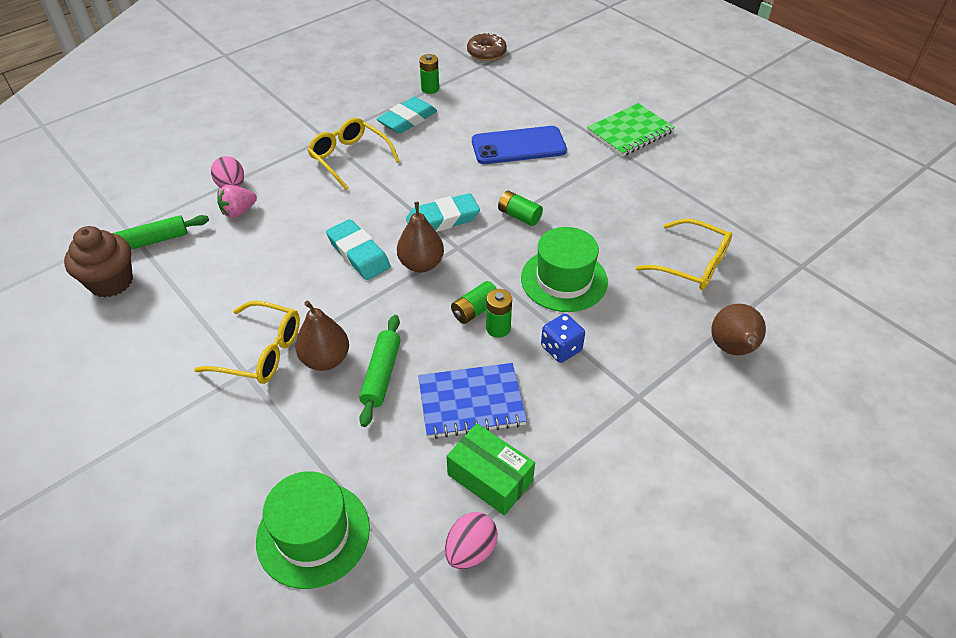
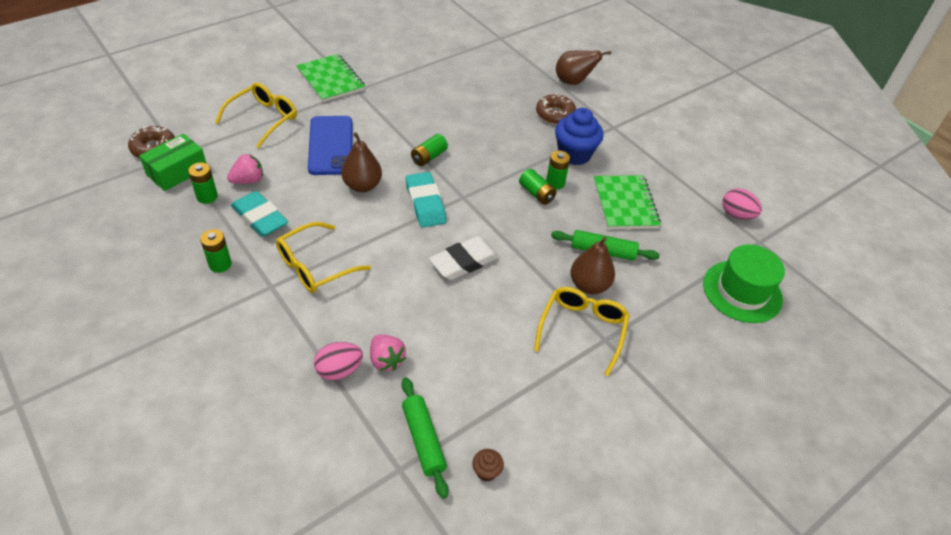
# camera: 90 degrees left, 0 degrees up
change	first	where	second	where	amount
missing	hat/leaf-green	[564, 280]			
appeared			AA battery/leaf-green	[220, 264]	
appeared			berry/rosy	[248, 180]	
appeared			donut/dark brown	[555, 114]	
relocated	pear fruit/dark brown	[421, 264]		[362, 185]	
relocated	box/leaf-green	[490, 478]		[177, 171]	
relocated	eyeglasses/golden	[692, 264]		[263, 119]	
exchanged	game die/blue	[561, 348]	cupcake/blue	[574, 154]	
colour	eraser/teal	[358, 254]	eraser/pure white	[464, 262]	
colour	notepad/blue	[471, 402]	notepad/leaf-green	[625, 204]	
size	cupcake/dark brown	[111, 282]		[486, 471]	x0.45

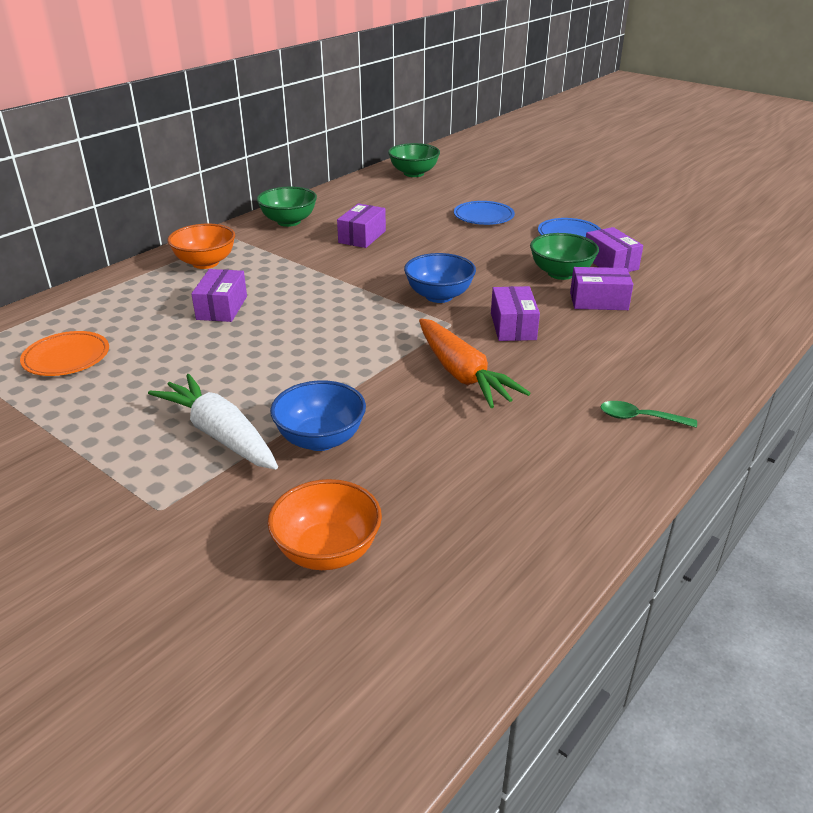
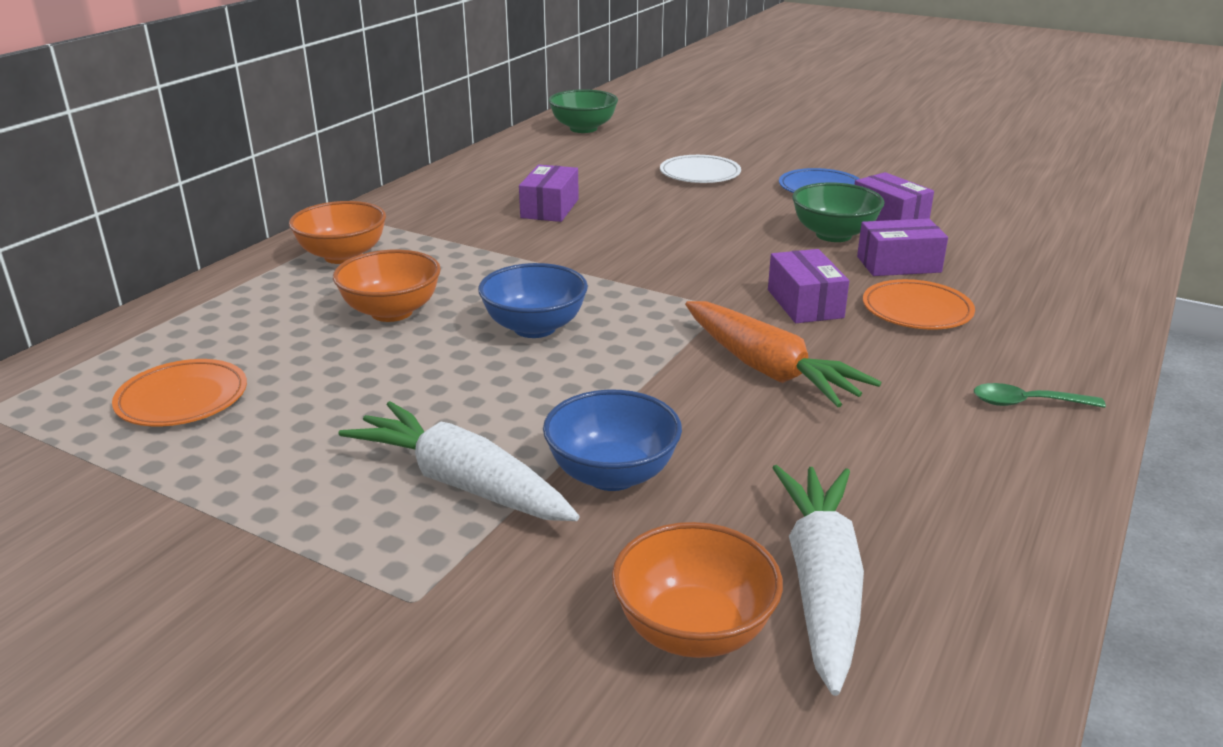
# camera: 10 degrees left, 5 degrees down
change	first	where	second	where	amount
missing	serving bowl/leaf-green	[289, 222]			
appeared			toy carrot/pure white	[821, 584]	
appeared			dinner plate/orange-coloured	[916, 310]	
relocated	serving bowl/blue	[439, 296]		[534, 328]	
exchanged	box/purple	[222, 308]	serving bowl/orange-coloured	[391, 312]	
colour	dinner plate/blue	[483, 216]	dinner plate/pure white	[700, 174]	

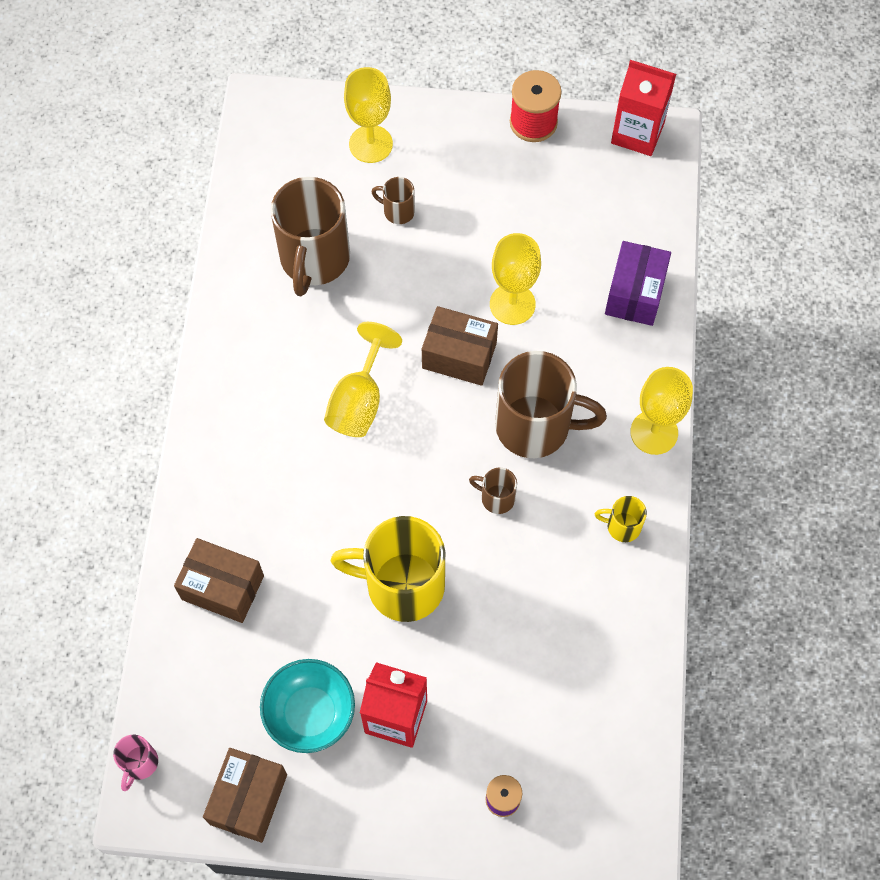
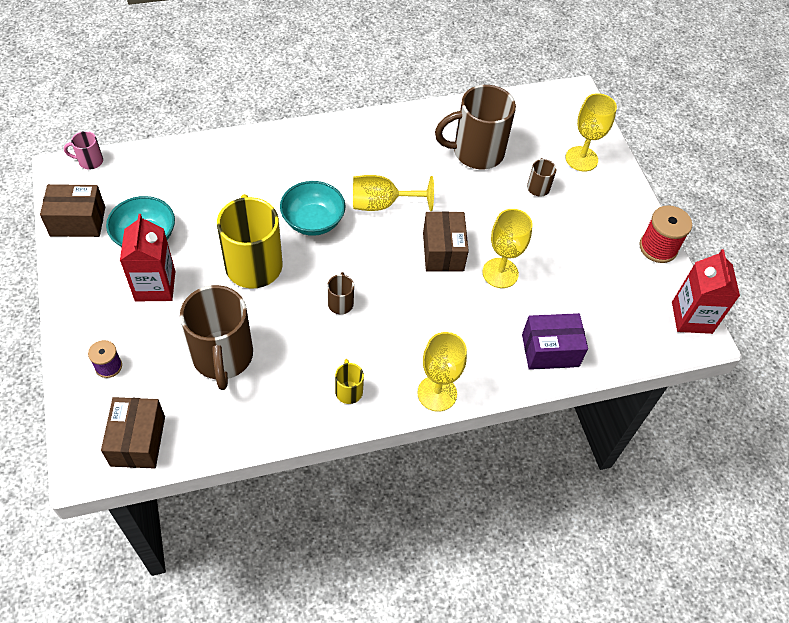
# camera: 65 degrees right, 10 degrees down
change	first	where	second	where	amount
appeared			serving bowl/teal	[313, 221]	
relocated	box/dark brown	[223, 587]		[138, 441]	
relocated	tea mug/dark brown	[535, 426]		[222, 357]	

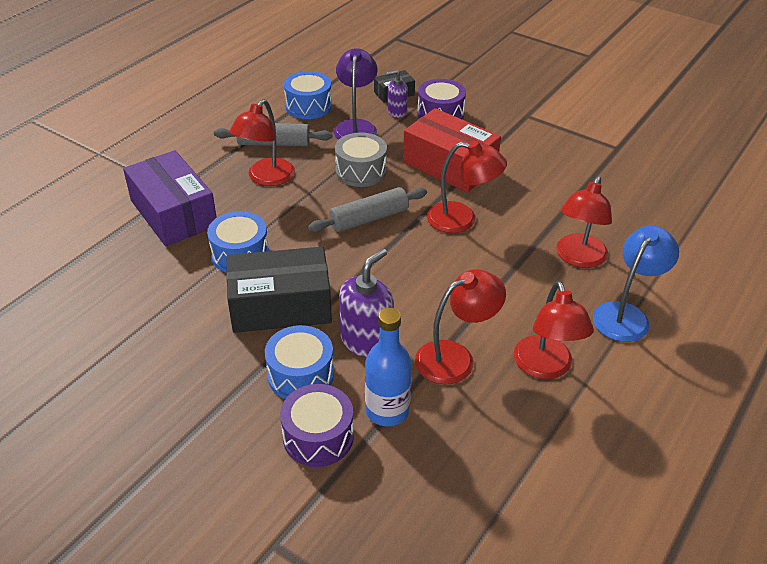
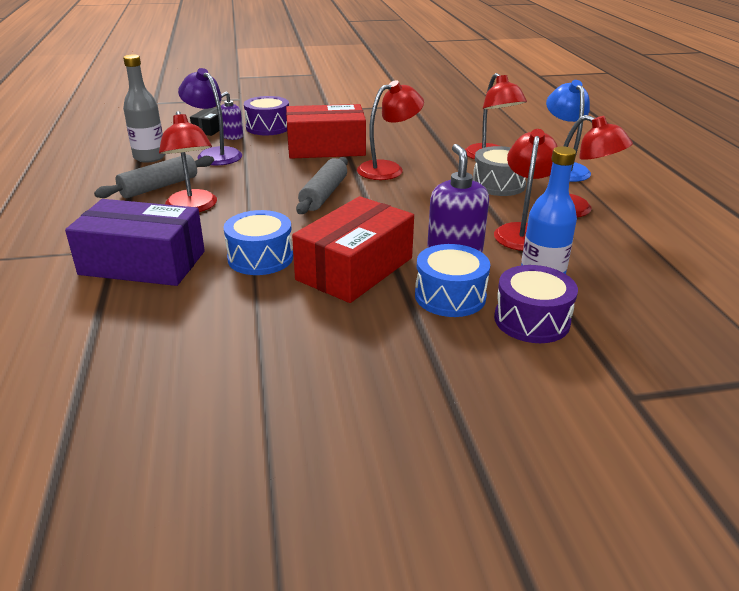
# camera: 45 degrees left, 10 degrees down
change	first	where	second	where	amount
relocated	toy drum/gray	[361, 171]		[498, 184]	
exchanged	toy drum/blue	[308, 106]	flask/gray	[149, 157]	
colour	box/ebony	[280, 306]	box/scarlet	[355, 269]	

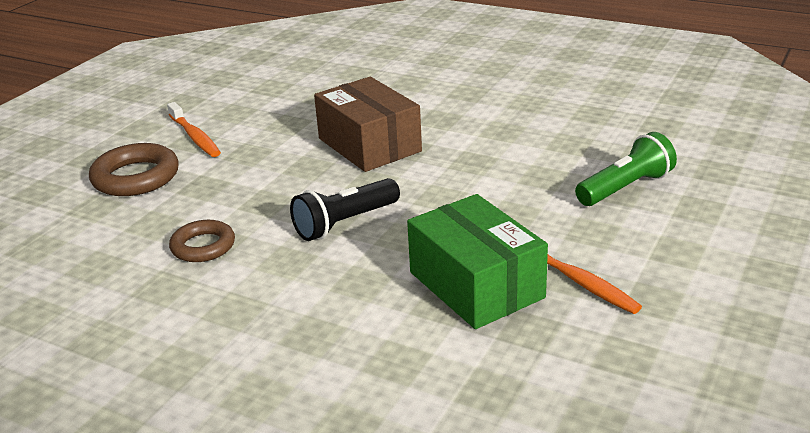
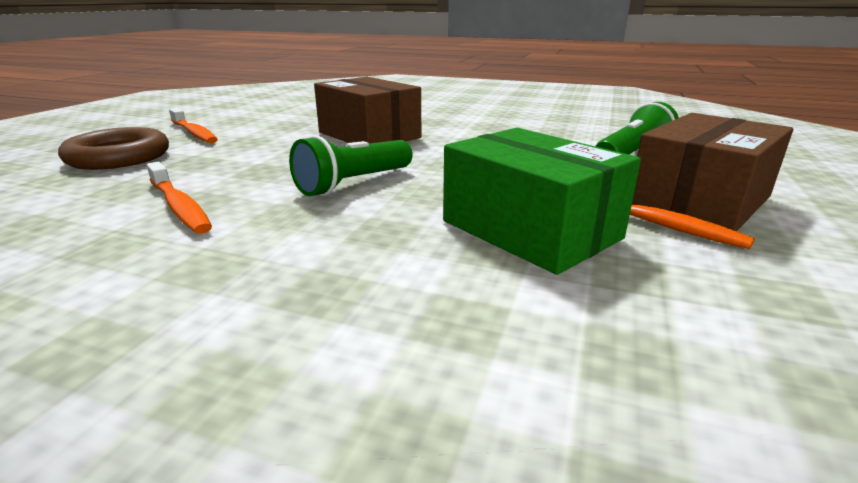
# camera: 10 degrees left, 5 degrees down
change	first	where	second	where	amount
appeared			box/dark brown	[700, 201]	
exchanged	ring/dark brown	[203, 246]	toothbrush/orange-coloured	[179, 206]	
colour	torch/ebony	[345, 223]	torch/leaf-green	[354, 184]	

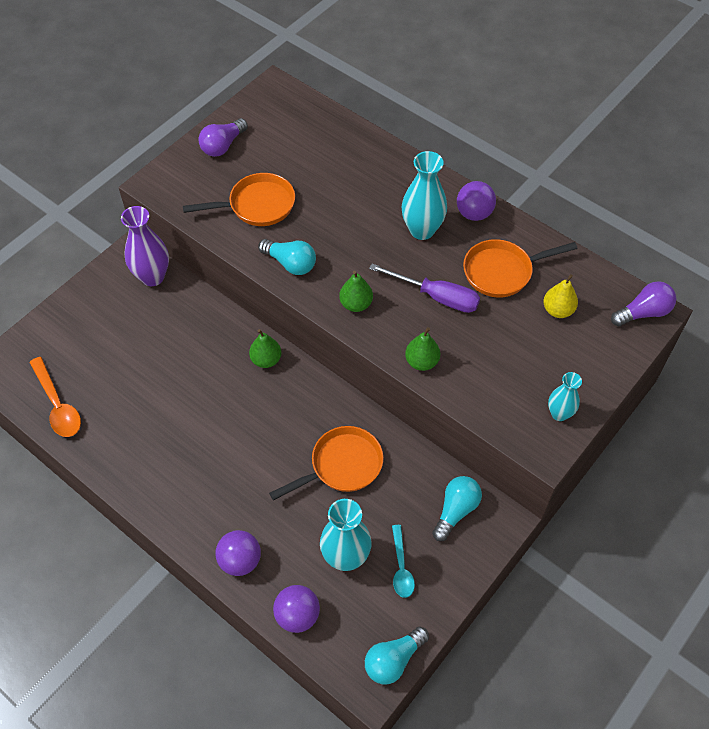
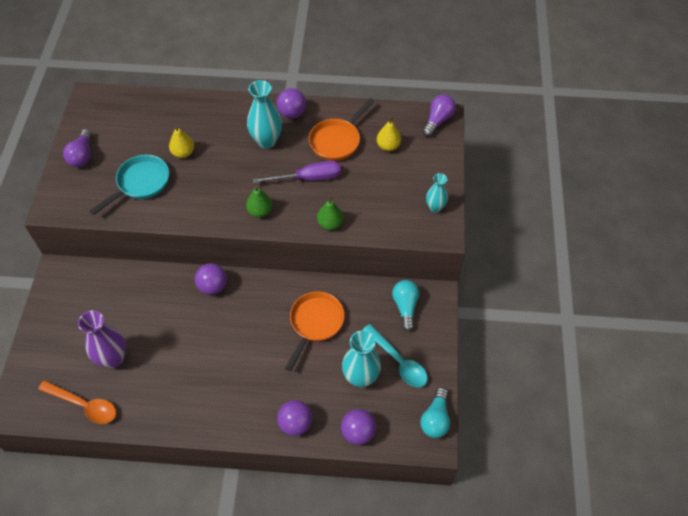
# camera: 35 degrees left, 0 degrees up
change	first	where	second	where	amount
missing	lightbulb/teal	[290, 263]			
appeared			pear fruit/golden	[183, 153]	
relocated	tall vase/purple	[152, 277]		[113, 358]	
exchanged	pear fruit/leaf-green	[266, 360]	sphere/purple	[213, 286]	
colour	skillet/orange-coloured	[257, 205]	skillet/teal	[140, 183]	
size	teaspoon/teal	[401, 567]		[399, 362]	x1.50

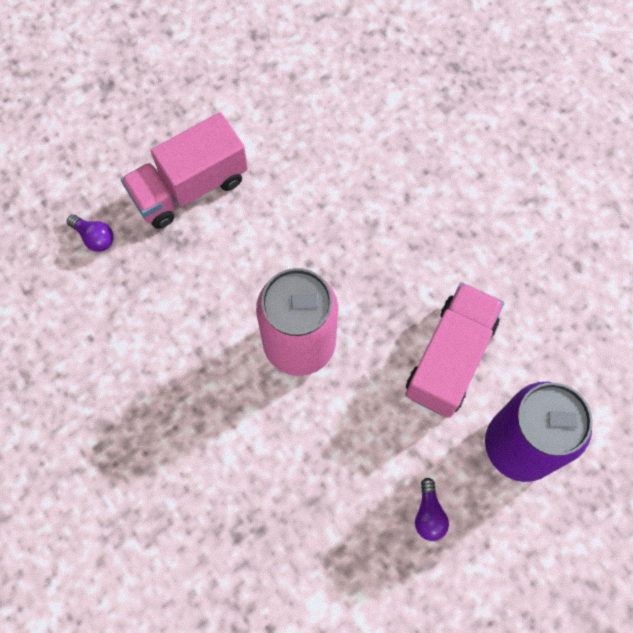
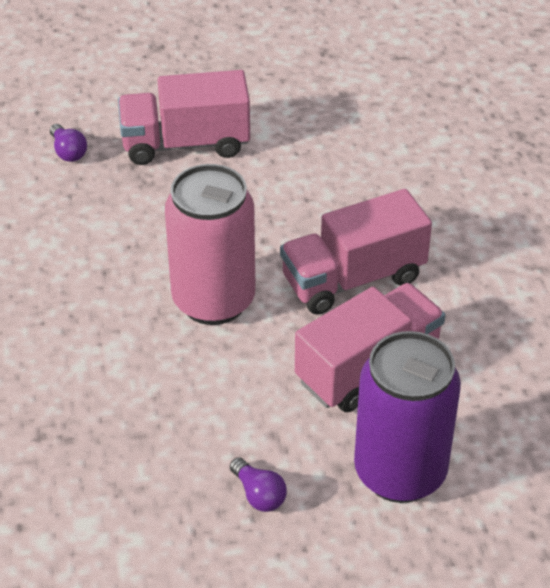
# camera: 25 degrees right, 25 degrees down
change	first	where	second	where	amount
appeared			lorry/rosy	[353, 279]	
spun	lightbulb/purple	[429, 514]		[259, 494]	60 degrees counterclockwise

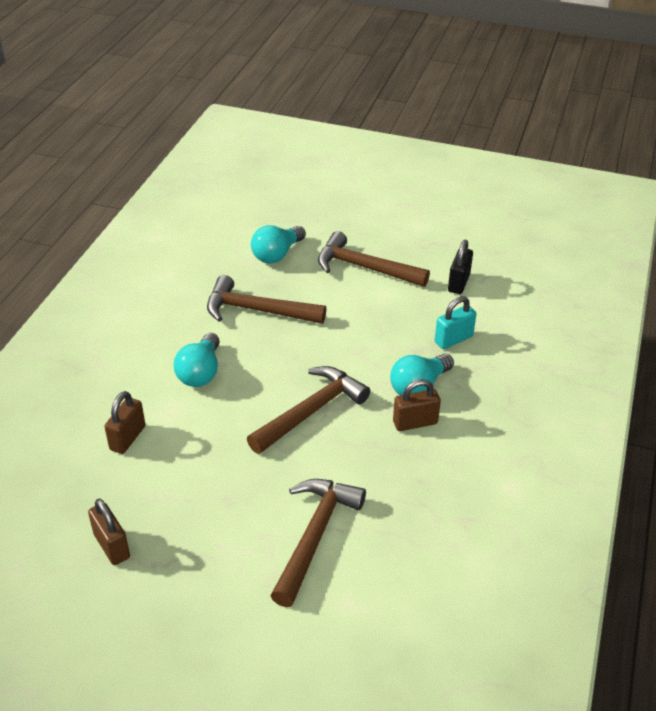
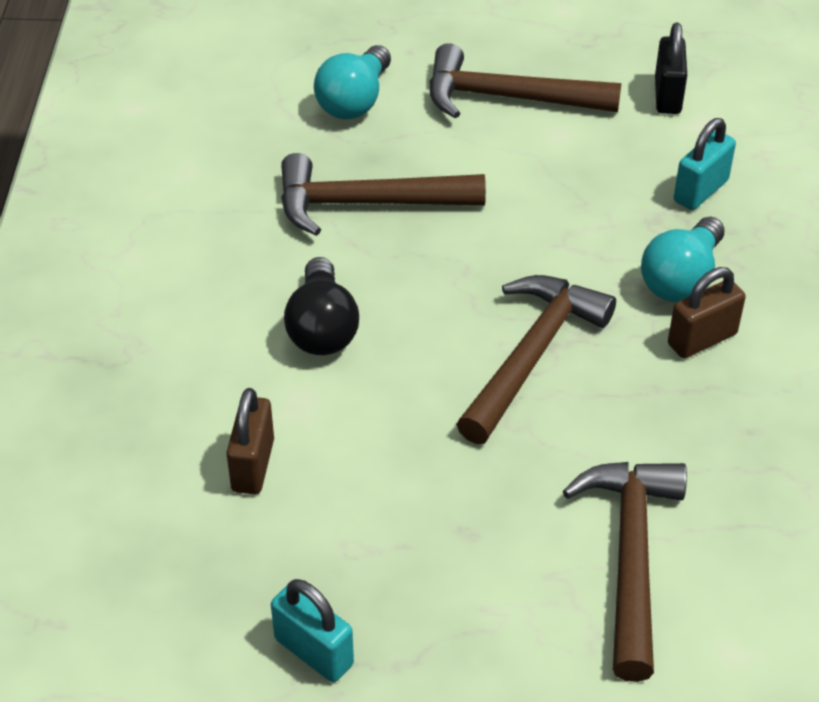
# camera: 15 degrees left, 5 degrees up
change	first	where	second	where	amount
colour	small lock/dark brown	[112, 546]	small lock/teal	[314, 652]	
colour	lightbulb/teal	[200, 372]	lightbulb/ebony	[322, 328]	

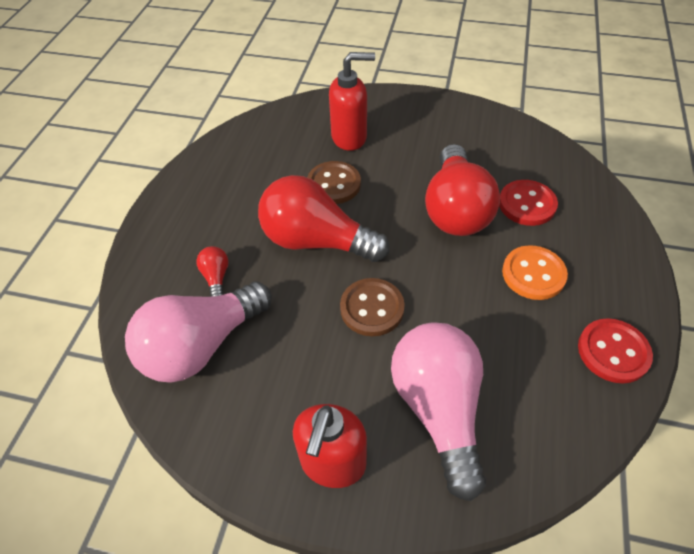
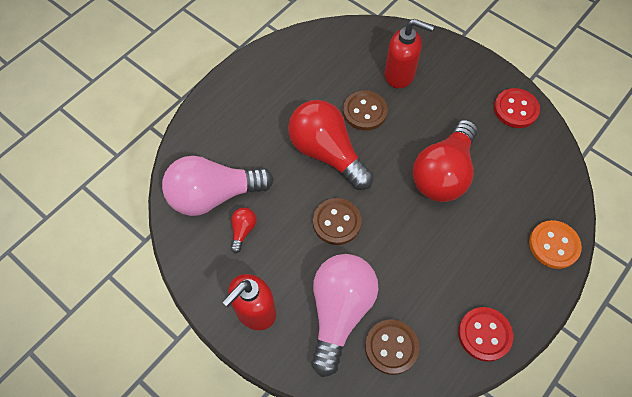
# camera: 25 degrees right, 10 degrees up
change	first	where	second	where	amount
appeared			button/dark brown	[391, 347]	
relocated	lightbulb/scarlet	[216, 277]		[243, 230]	
relocated	button/scarlet	[527, 204]		[515, 109]	
relocated	button/orange-coloured	[533, 274]		[554, 245]	

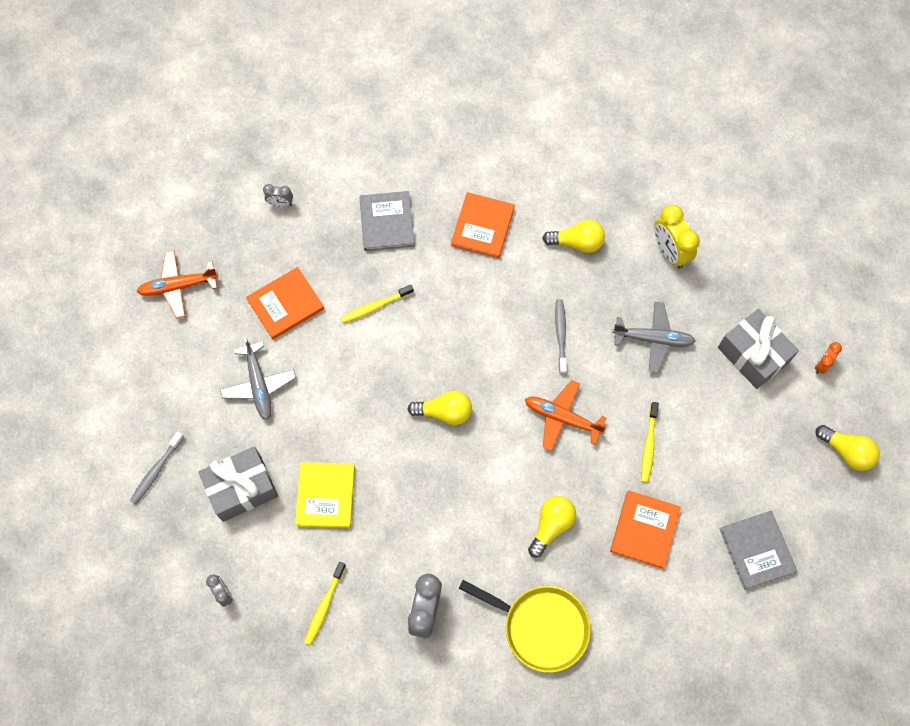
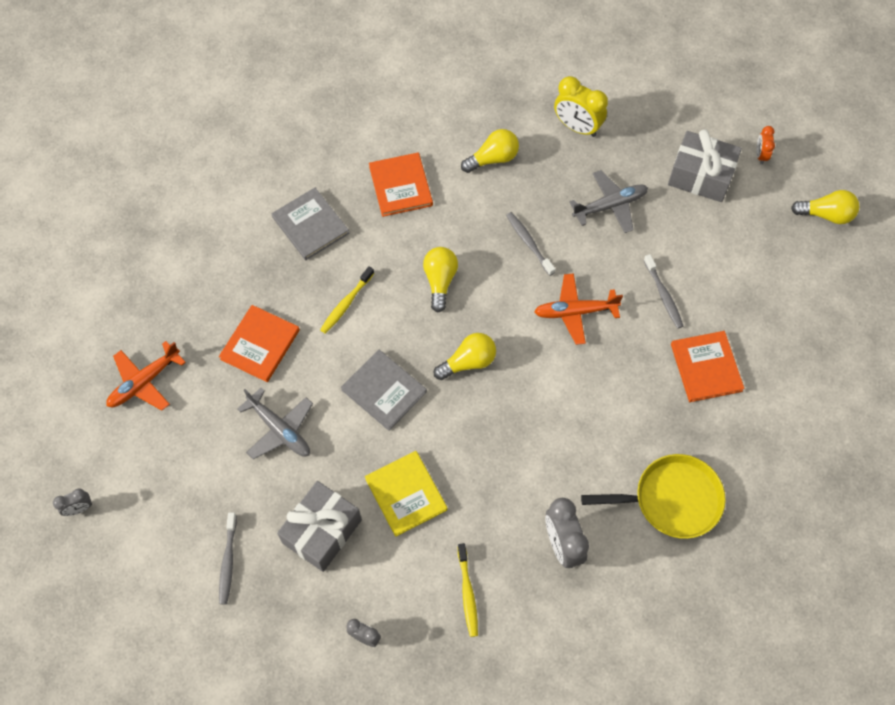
# camera: 30 degrees left, 5 degrees down
change	first	where	second	where	amount
relocated	alarm clock/gray	[281, 204]		[79, 508]	
relocated	lightbulb/golden	[551, 525]		[440, 281]	
relocated	hardback/gray	[756, 550]		[384, 391]	
colour	toothbrush/golden	[648, 445]	toothbrush/gray	[663, 295]	

